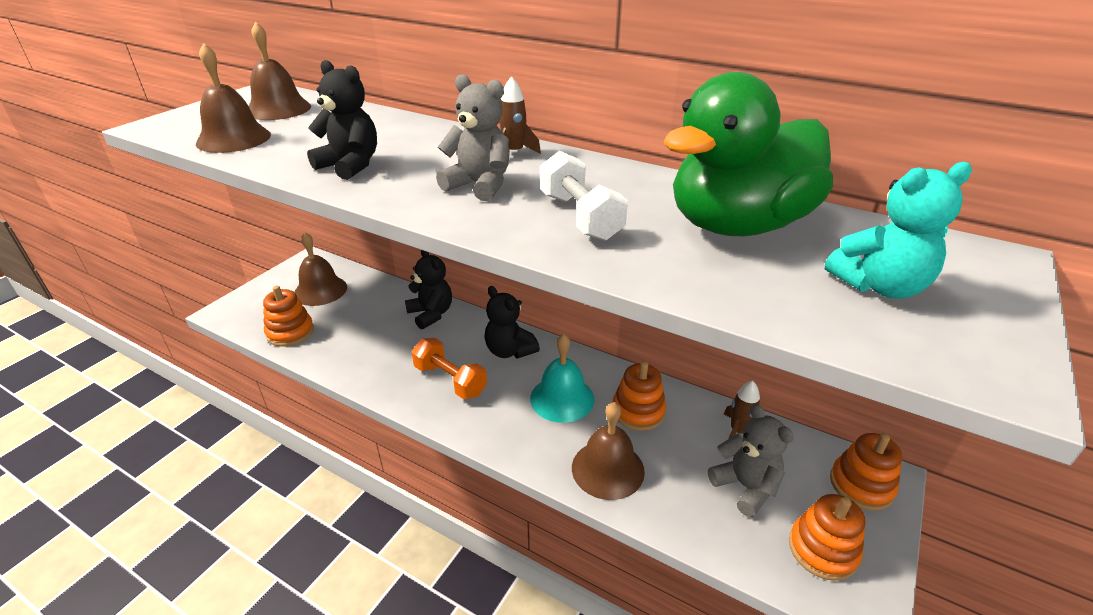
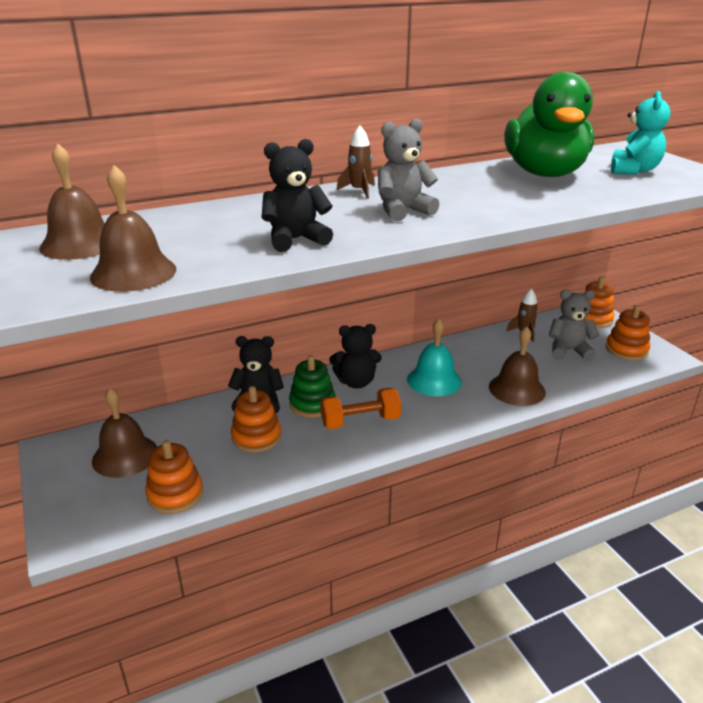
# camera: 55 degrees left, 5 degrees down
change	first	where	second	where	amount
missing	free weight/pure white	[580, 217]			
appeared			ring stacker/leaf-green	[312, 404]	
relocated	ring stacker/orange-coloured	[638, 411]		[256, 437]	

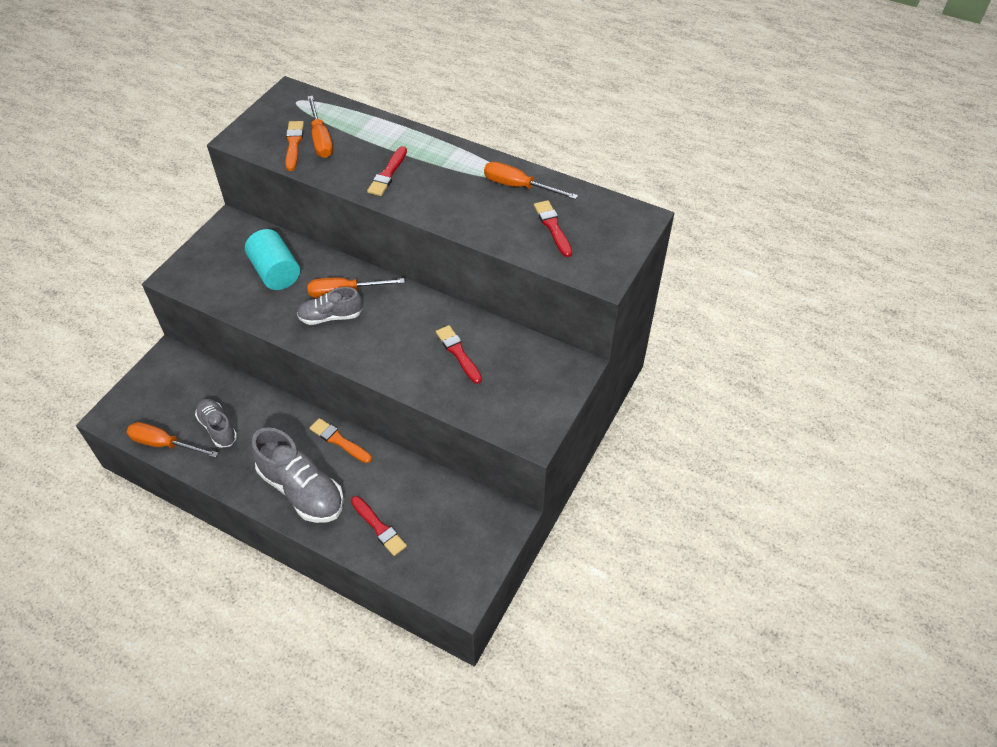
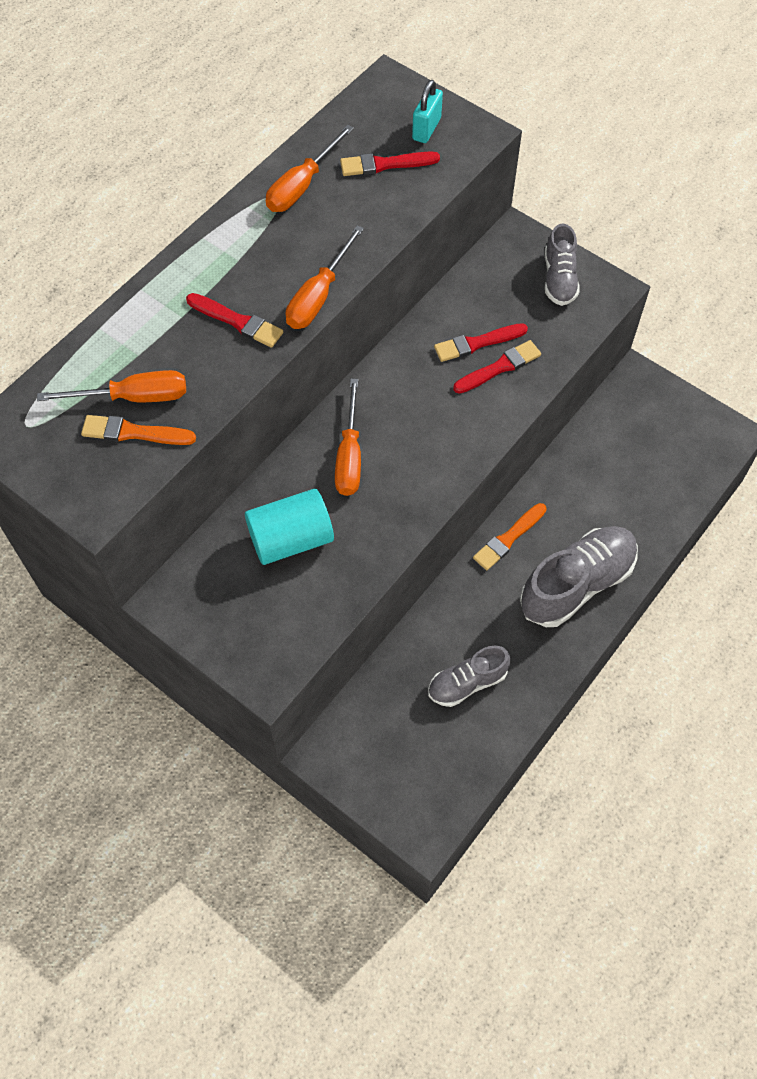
# camera: 80 degrees left, 10 degrees up
change	first	where	second	where	amount
appeared			small lock/teal	[426, 129]	
relocated	screwdriver/orange-coloured	[164, 444]		[318, 296]	
relocated	lace-up shoe/gray	[330, 316]		[559, 279]	
relocated	paintbrush/scarlet	[379, 527]		[499, 367]	

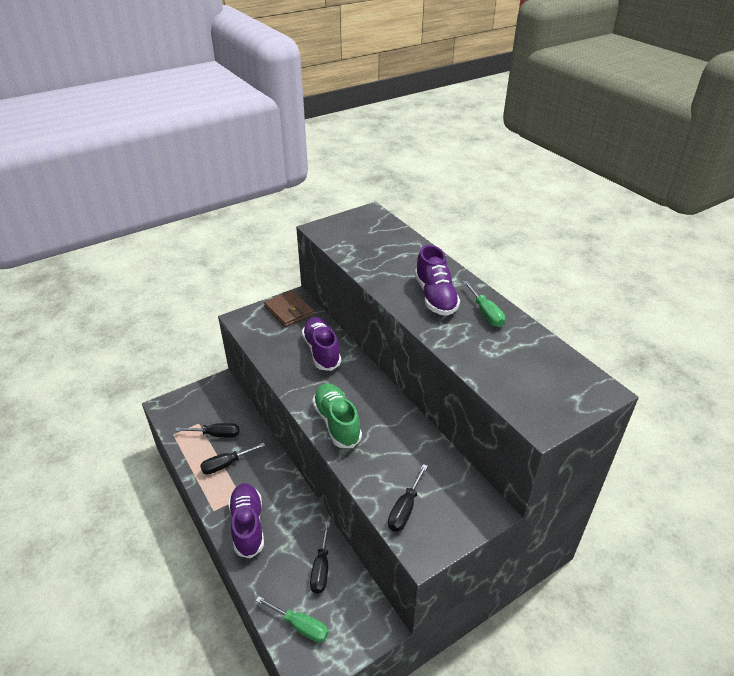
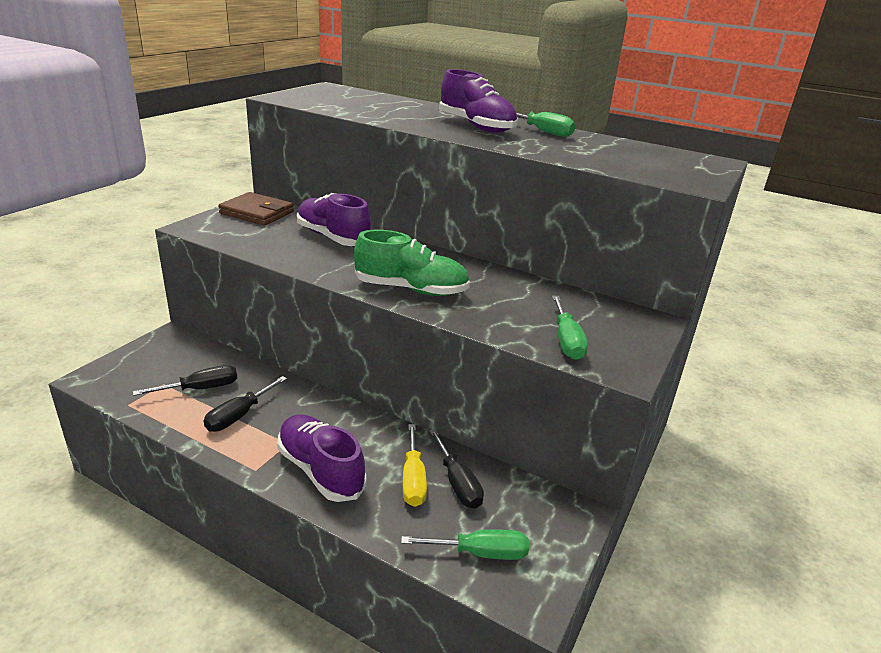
# camera: 30 degrees left, 10 degrees down
change	first	where	second	where	amount
appeared			screwdriver/golden	[413, 480]	
colour	screwdriver/ebony	[405, 509]	screwdriver/leaf-green	[566, 341]	
spun	lace-up shoe/leaf-green	[337, 423]		[411, 289]	150 degrees clockwise

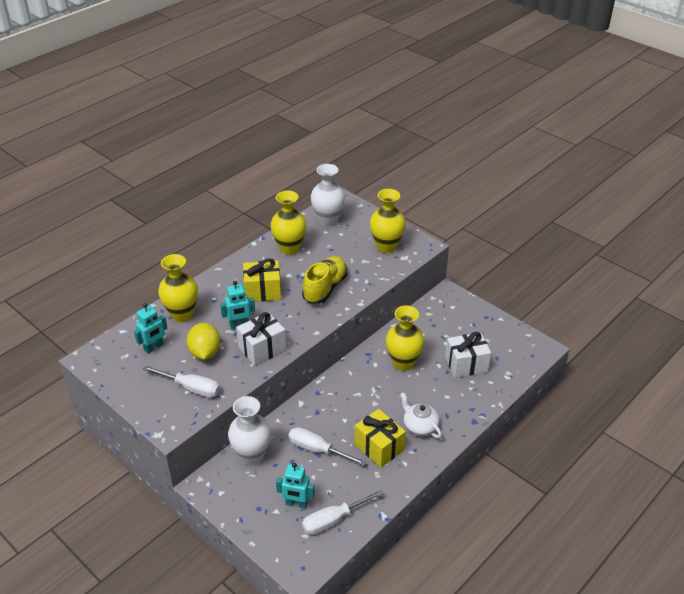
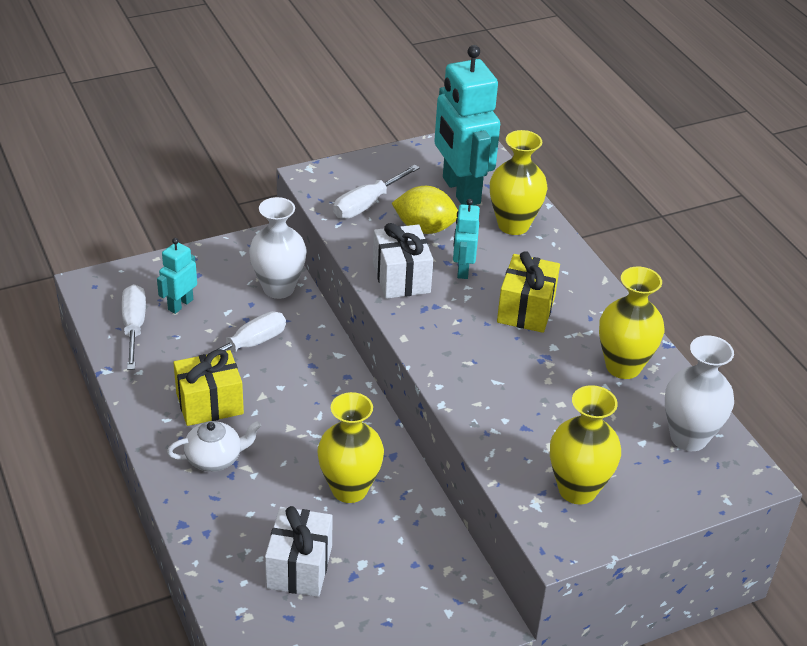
# camera: 110 degrees right, 0 degrees up
change	first	where	second	where	amount
missing	lace-up shoe/golden	[325, 288]			
size	robot figure/teal	[154, 347]		[460, 191]	x2.01

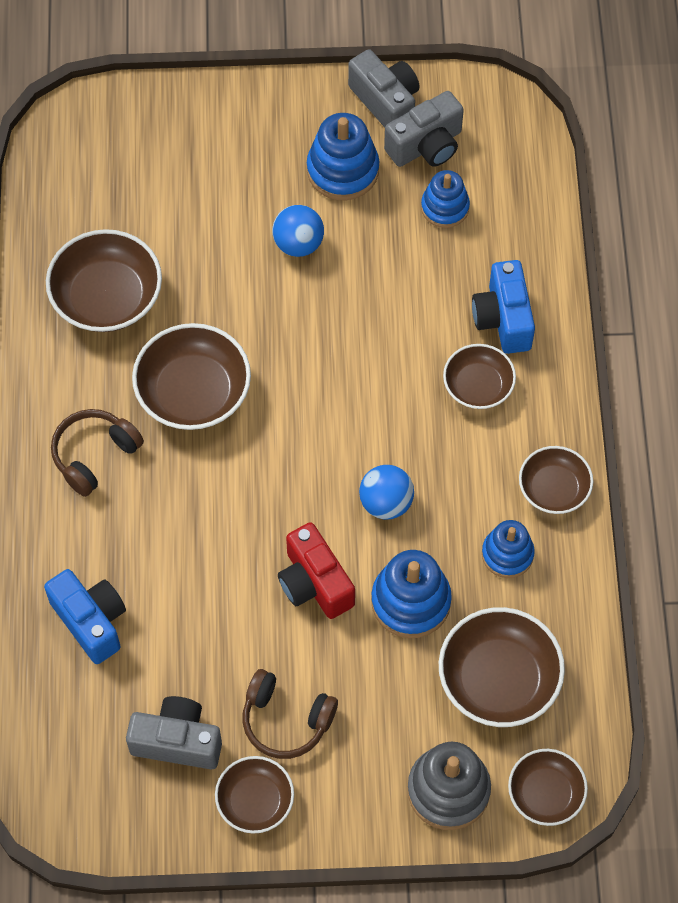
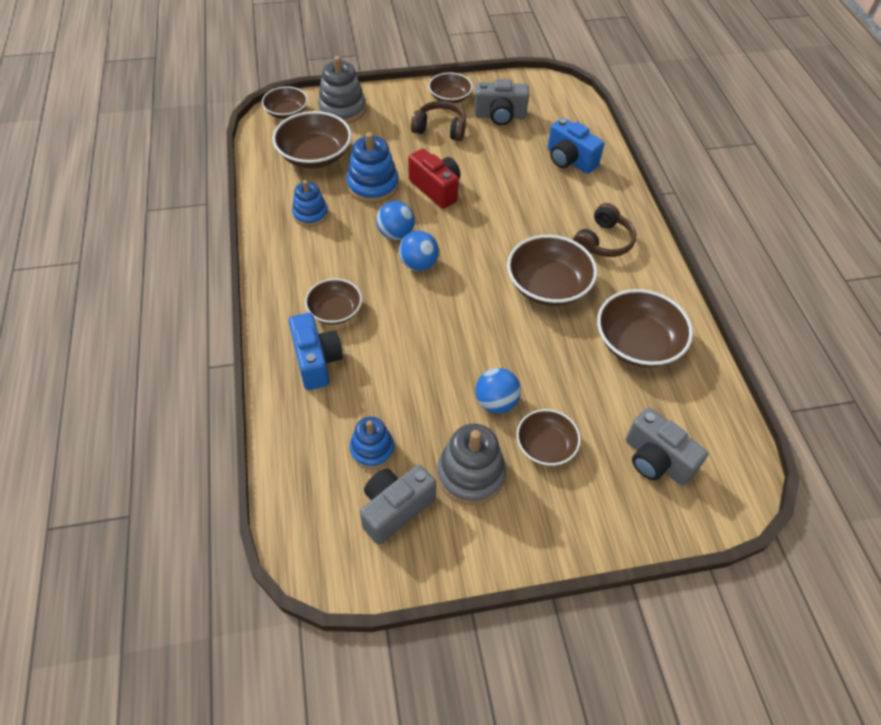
# camera: 170 degrees right, 10 degrees down
change	first	where	second	where	amount
appeared			sphere/blue	[418, 264]	
relocated	photo camera/gray	[386, 102]		[656, 460]	
relocated	serving bowl/dark brown	[554, 489]		[545, 446]	
colour	ring stacker/blue	[343, 170]	ring stacker/gray	[470, 474]	

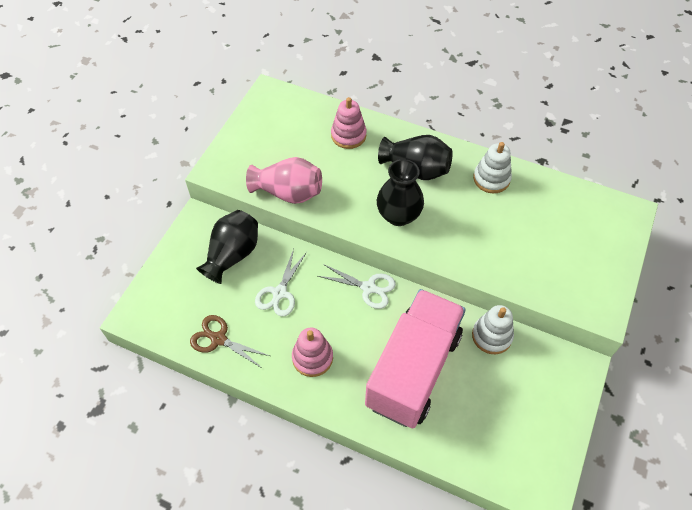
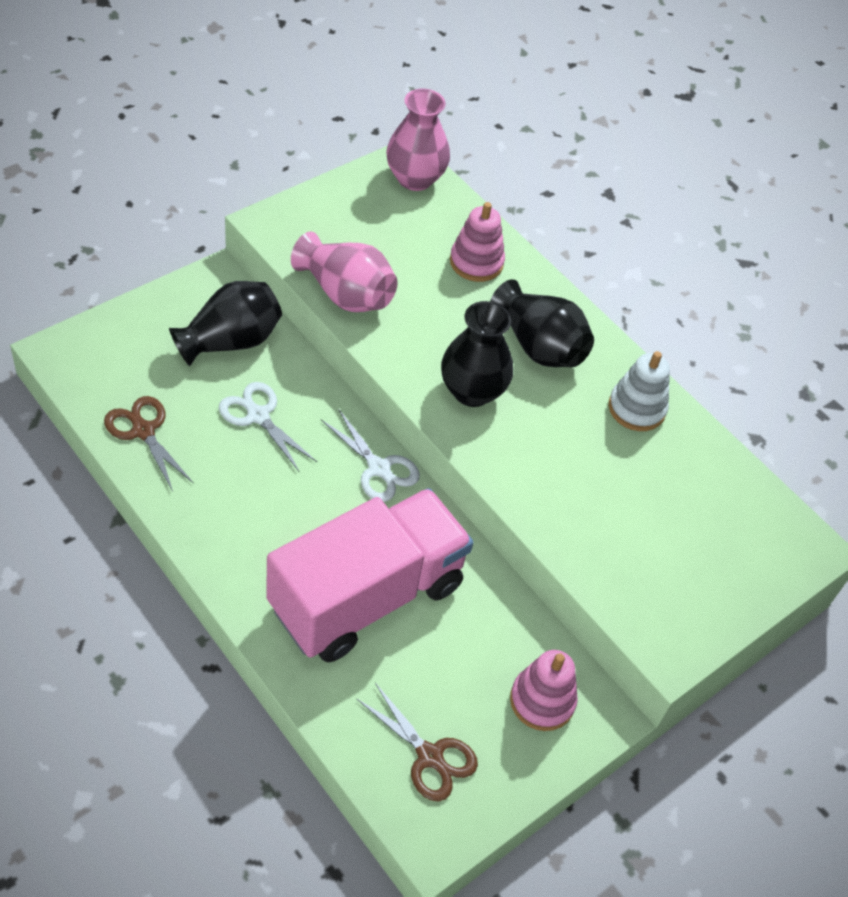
# camera: 20 degrees right, 5 degrees down
change	first	where	second	where	amount
missing	ring stacker/pure white	[492, 336]			
appeared			pair of scissors/dark brown	[429, 756]	
appeared			tall vase/rosy	[415, 179]	
relocated	ring stacker/rosy	[312, 358]		[542, 701]	
spun	pair of scissors/pure white	[279, 293]		[258, 416]	90 degrees clockwise

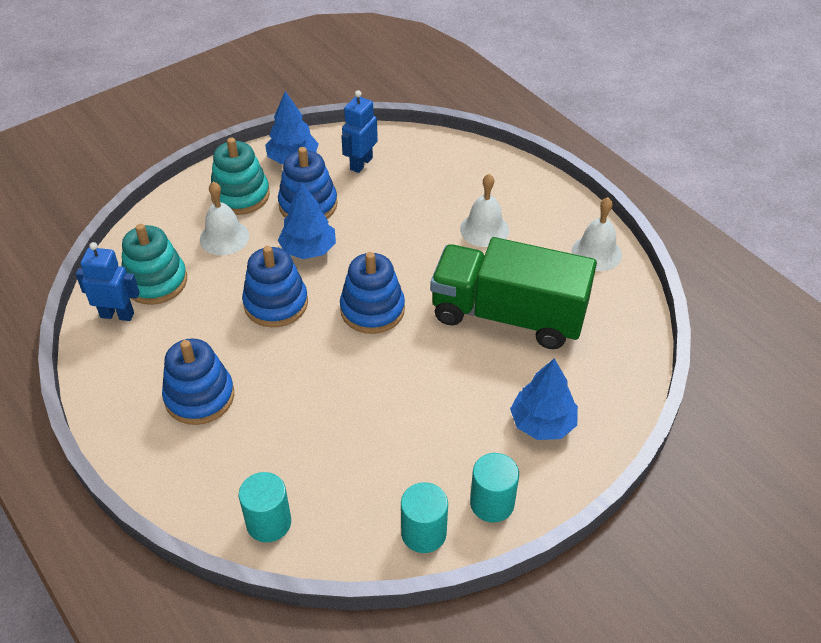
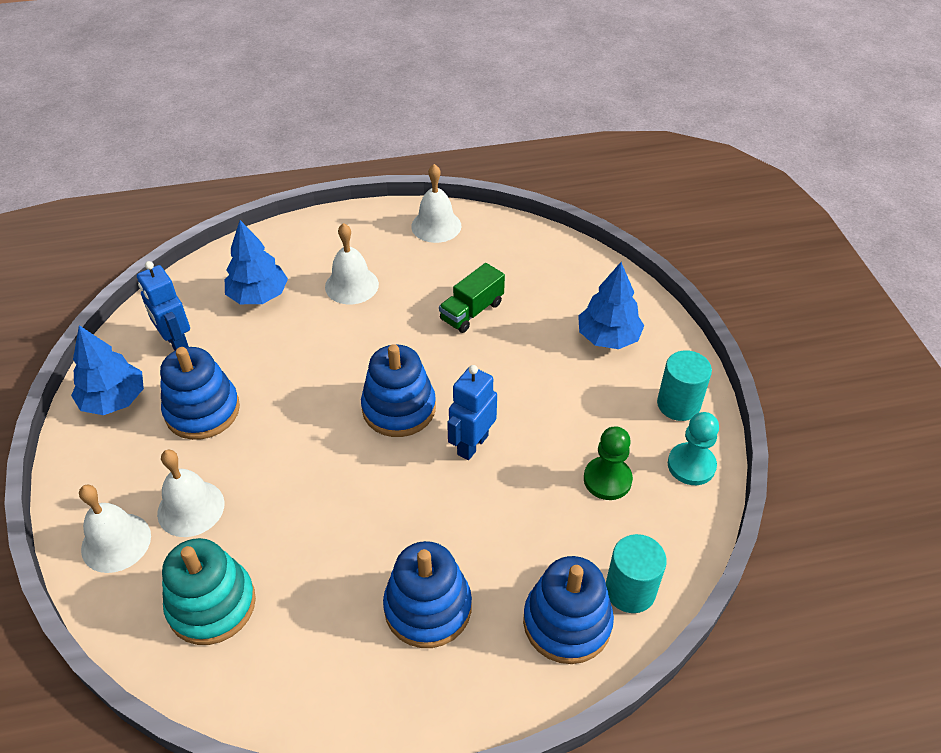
# camera: 65 degrees left, 0 degrees up
change	first	where	second	where	amount
missing	ring stacker/teal	[240, 195]			
appeared			bell/pure white	[116, 542]	
appeared			chess pawn/leaf-green	[607, 479]	
relocated	robot figure/blue	[117, 315]		[472, 444]	
relocated	ring stacker/blue	[276, 303]		[567, 622]	
relocated	toy tree/blue	[308, 249]		[258, 295]	
exchanged	cylinder/teal	[423, 533]	chess pawn/teal	[691, 465]	
size	lorry/leaf-green	[508, 315]		[472, 311]	x0.45

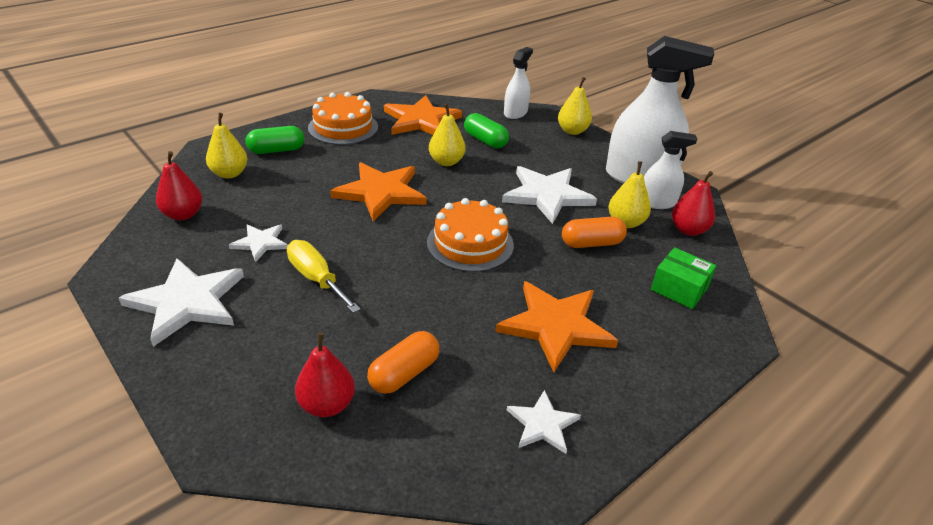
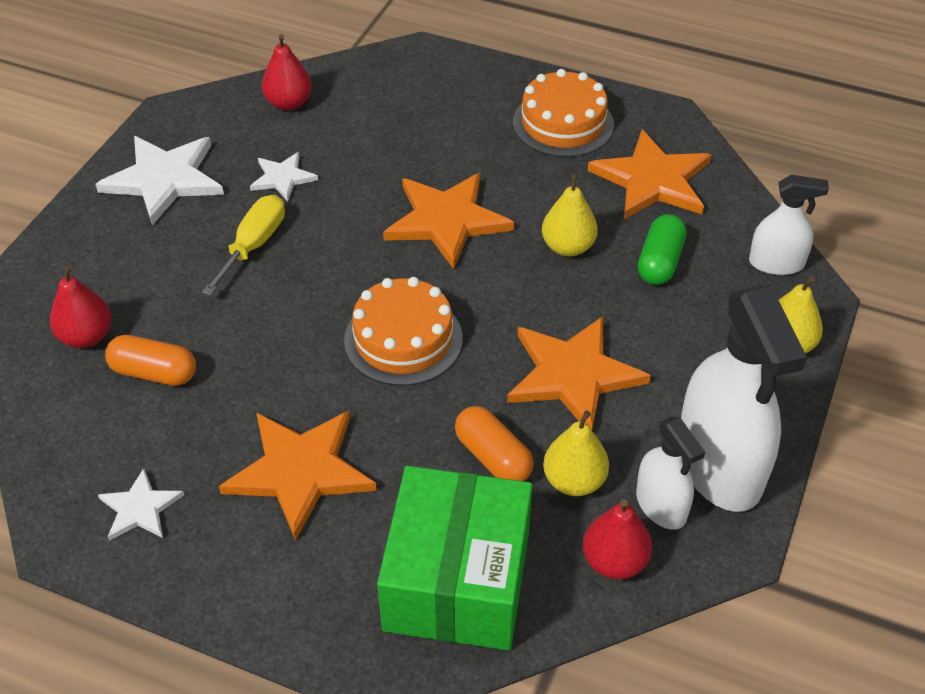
# camera: 65 degrees right, 10 degrees up
change	first	where	second	where	amount
missing	pear fruit/golden	[229, 174]			
missing	capsule/leaf-green	[276, 150]			
colour	five-pointed star/pure white	[547, 195]	five-pointed star/orange-coloured	[573, 375]	
size	box/leaf-green	[679, 289]		[457, 581]	x2.04

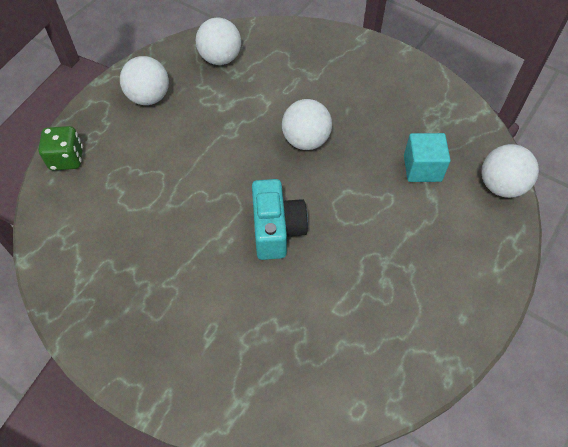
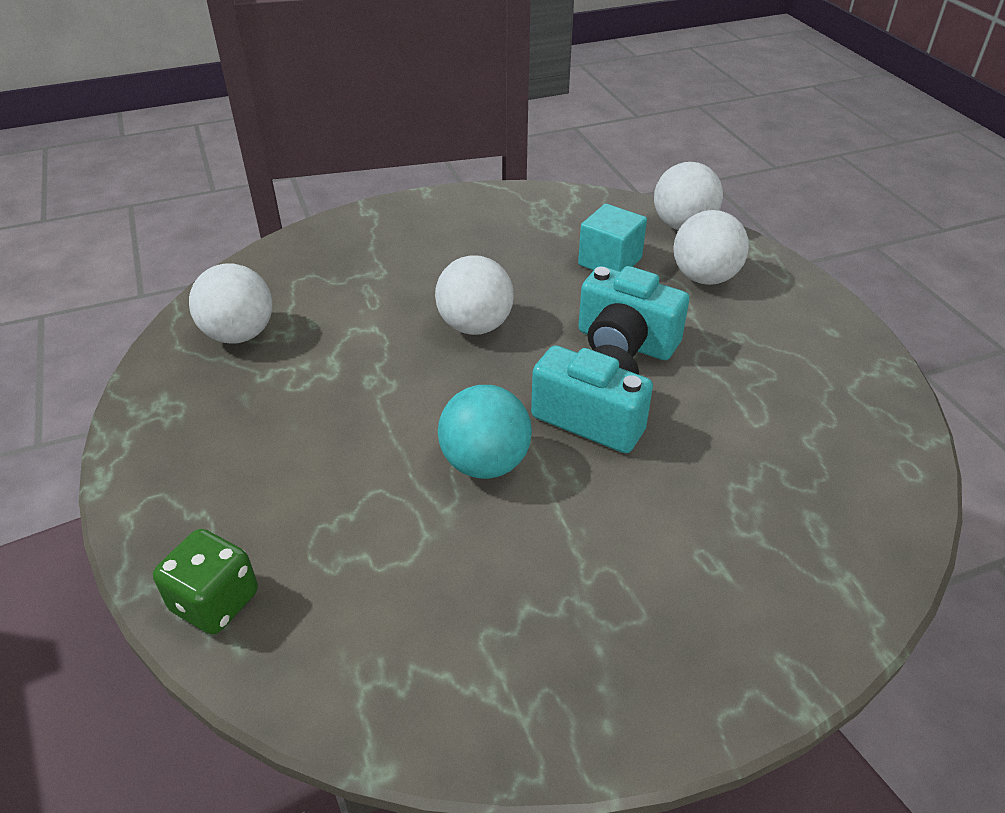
# camera: 55 degrees left, 15 degrees down
change	first	where	second	where	amount
appeared			sphere/teal	[485, 463]	
appeared			photo camera/teal	[624, 343]	
relocated	sphere/pure white	[149, 97]		[704, 277]	

